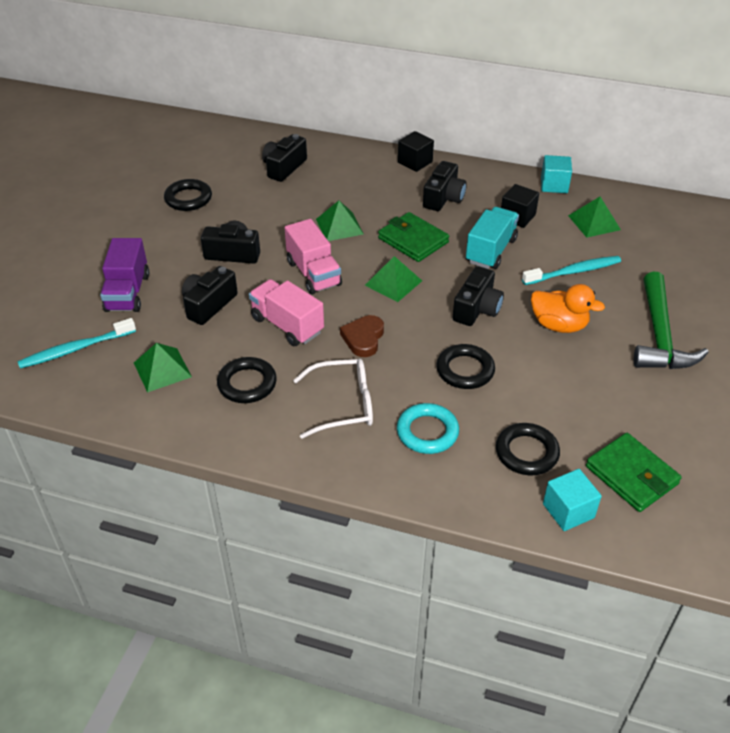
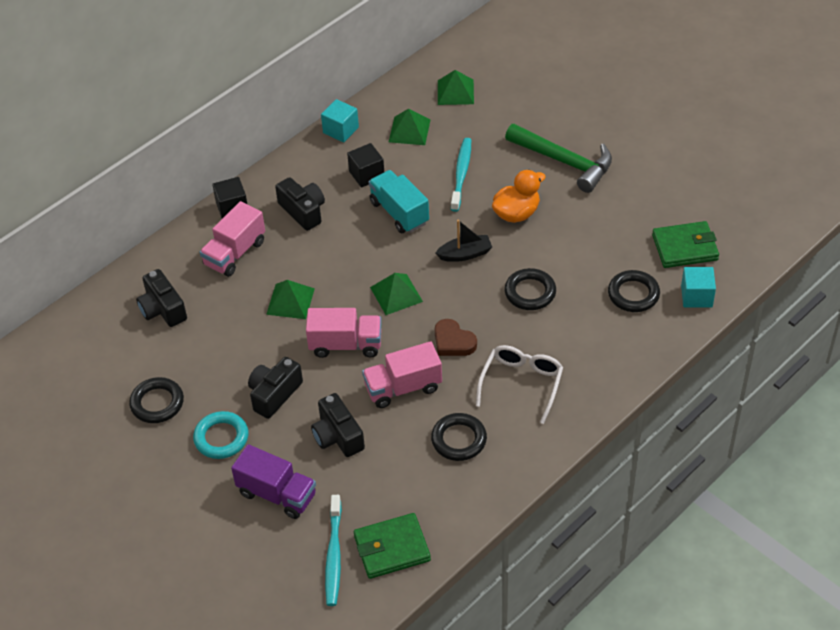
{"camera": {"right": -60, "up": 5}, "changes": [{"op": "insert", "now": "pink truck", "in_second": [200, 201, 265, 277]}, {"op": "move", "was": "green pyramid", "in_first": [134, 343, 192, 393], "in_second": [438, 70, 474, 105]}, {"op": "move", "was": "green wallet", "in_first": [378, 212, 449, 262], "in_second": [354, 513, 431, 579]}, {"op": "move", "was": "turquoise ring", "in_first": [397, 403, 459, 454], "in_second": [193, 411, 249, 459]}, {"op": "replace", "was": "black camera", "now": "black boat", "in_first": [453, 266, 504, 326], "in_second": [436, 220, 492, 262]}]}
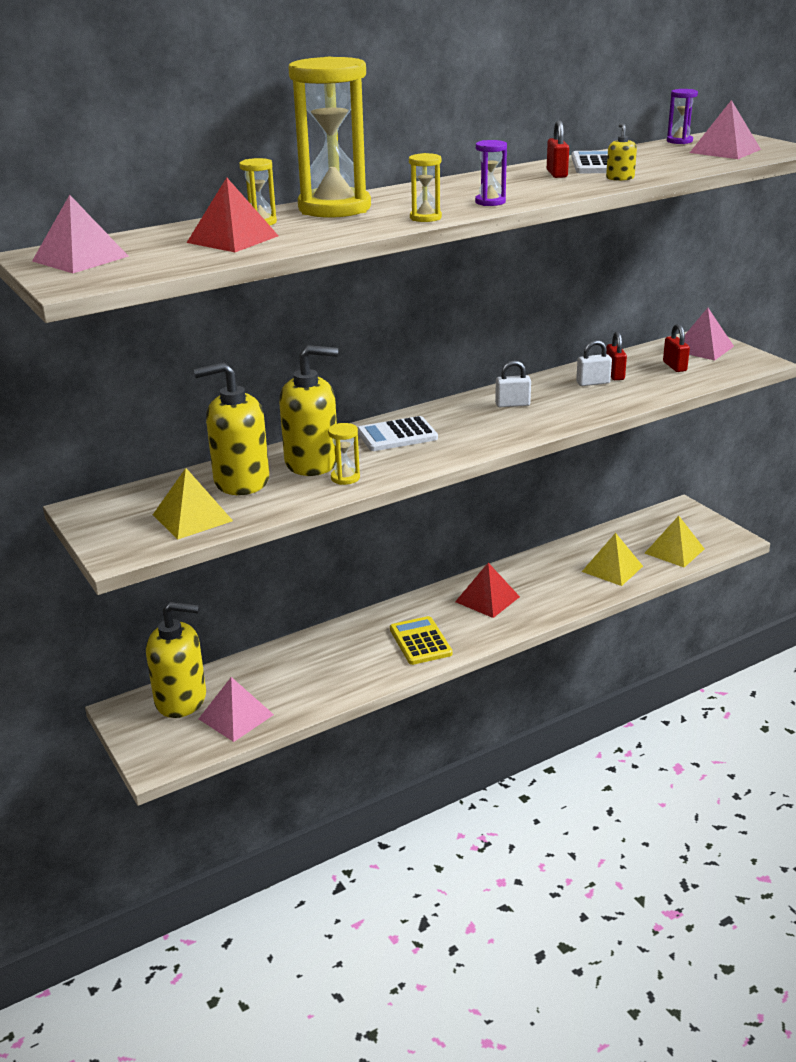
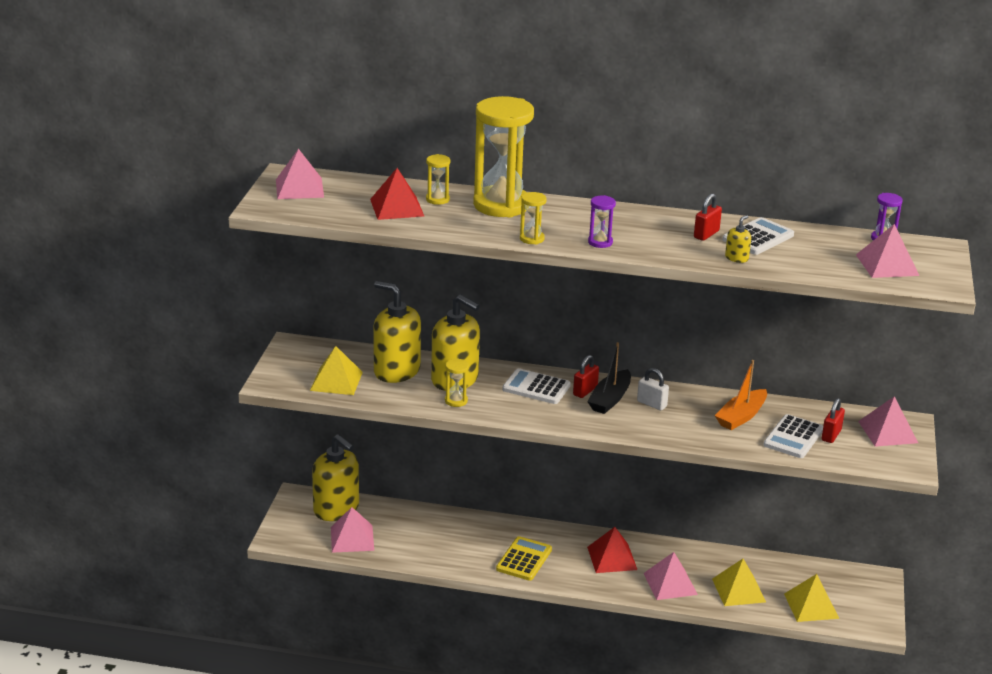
{"camera": {"right": 40, "up": 0}, "changes": [{"op": "insert", "now": "black boat", "in_second": [587, 342, 631, 414]}, {"op": "insert", "now": "pink pyramid", "in_second": [643, 552, 698, 600]}, {"op": "insert", "now": "white calculator", "in_second": [763, 414, 823, 458]}, {"op": "move", "was": "red padlock", "in_first": [606, 332, 627, 380], "in_second": [573, 355, 599, 398]}, {"op": "replace", "was": "white padlock", "now": "orange boat", "in_first": [576, 340, 612, 386], "in_second": [715, 360, 767, 430]}]}
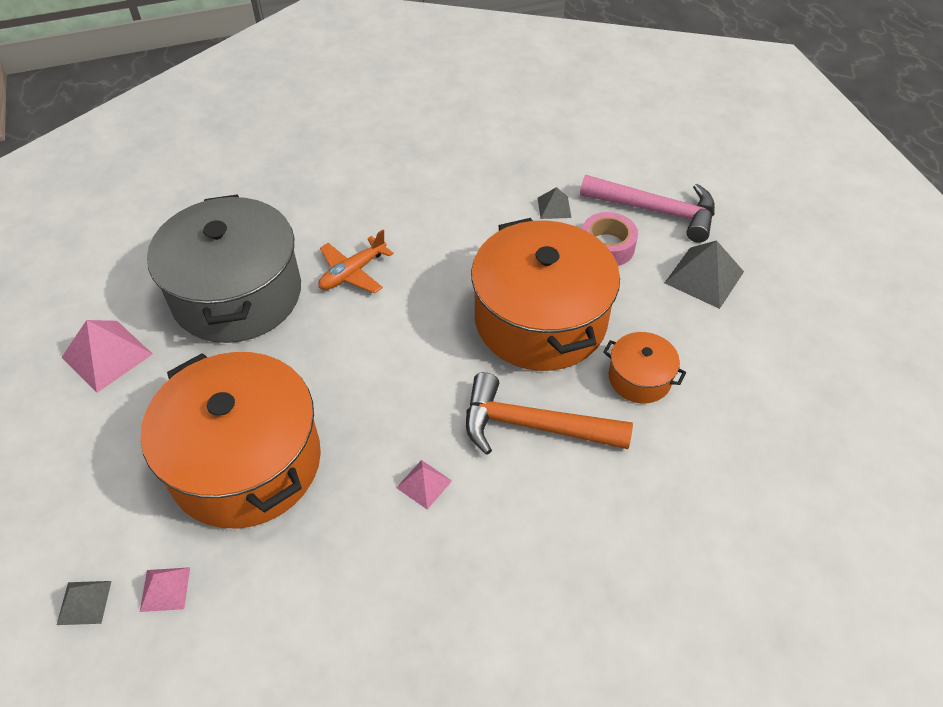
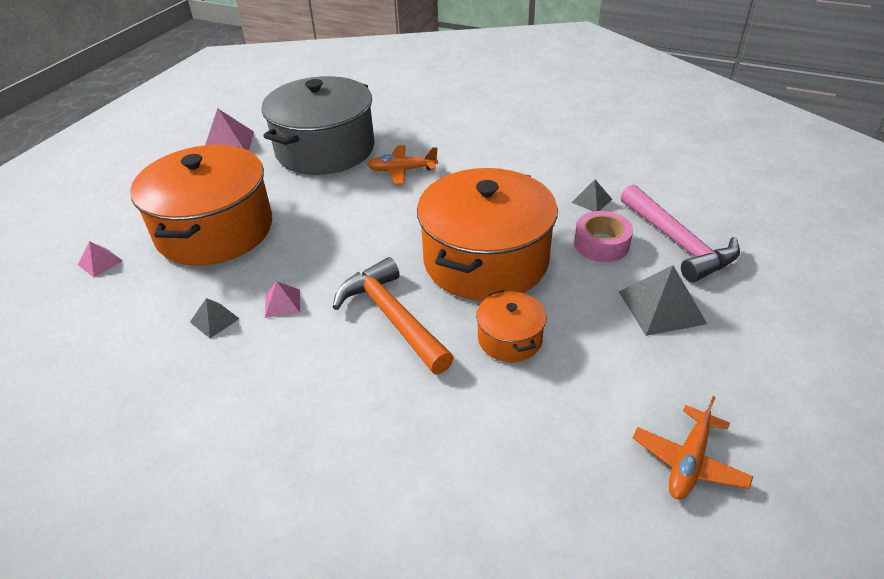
{"camera": {"right": 45, "up": -10}, "changes": [{"op": "insert", "now": "orange plane", "in_second": [632, 396, 753, 499]}, {"op": "move", "was": "grey pyramid", "in_first": [57, 581, 111, 625], "in_second": [190, 298, 240, 338]}]}
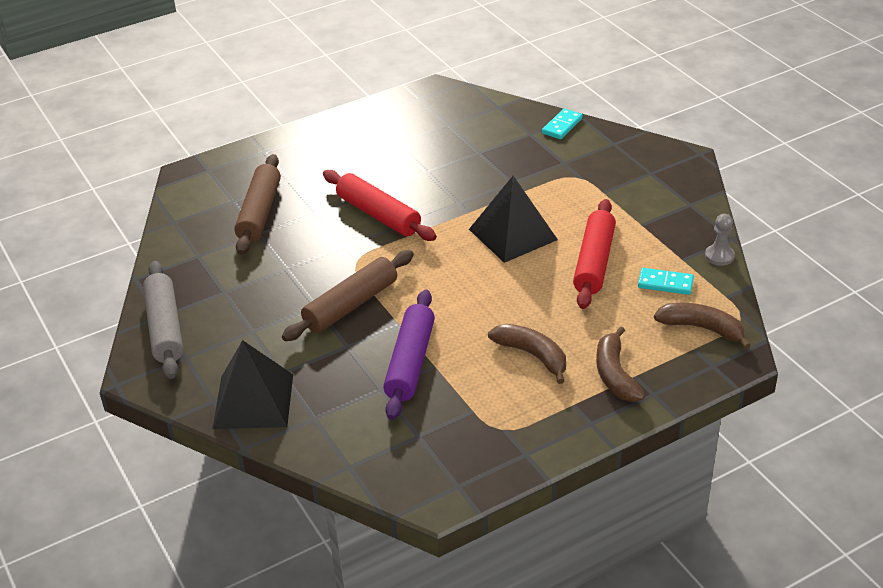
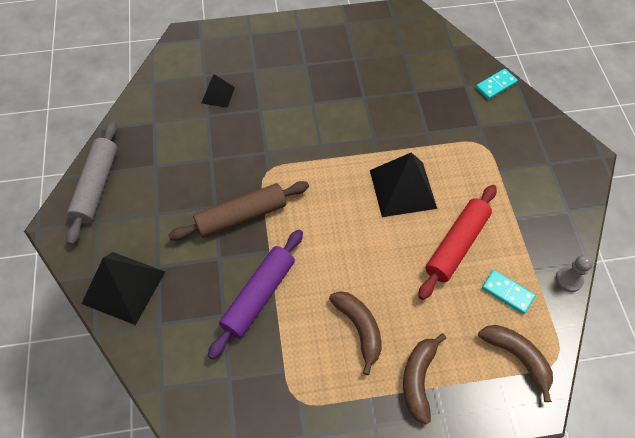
{"camera": {"right": 20, "up": 20}, "changes": [{"op": "delete", "was": "red rolling pin", "in_first": [323, 170, 437, 241]}, {"op": "replace", "was": "brown rolling pin", "now": "black pyramid", "in_first": [234, 154, 281, 255], "in_second": [202, 74, 235, 108]}]}
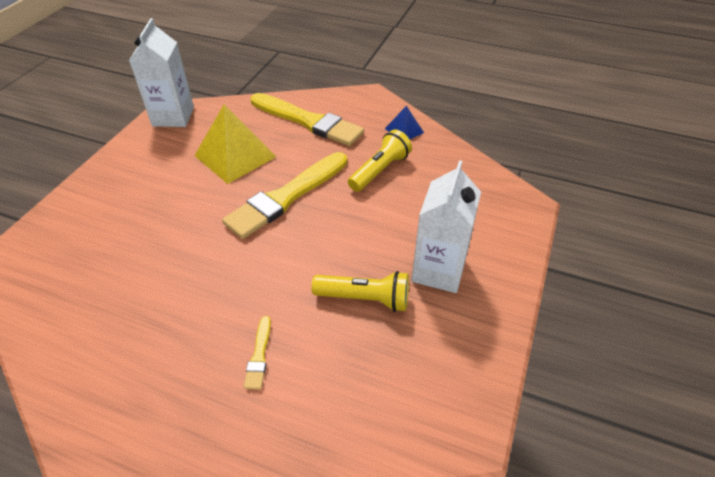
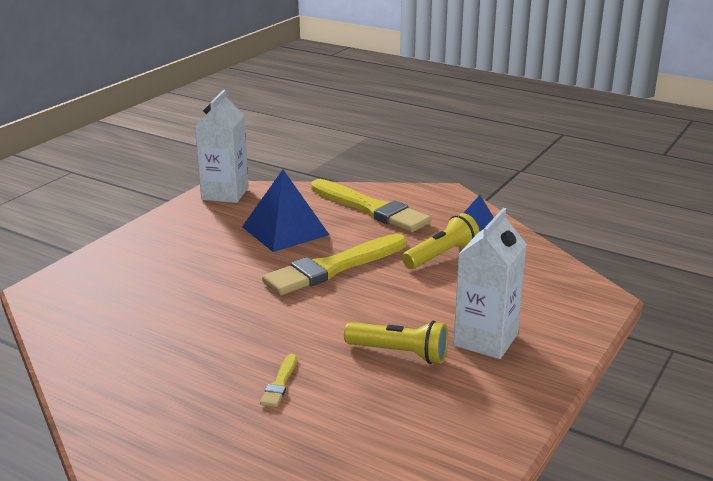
{"camera": {"right": 10, "up": -20}, "changes": [{"op": "recolor", "was": "yellow pyramid", "now": "blue pyramid", "in_first": [194, 104, 276, 184], "in_second": [242, 170, 329, 252]}]}
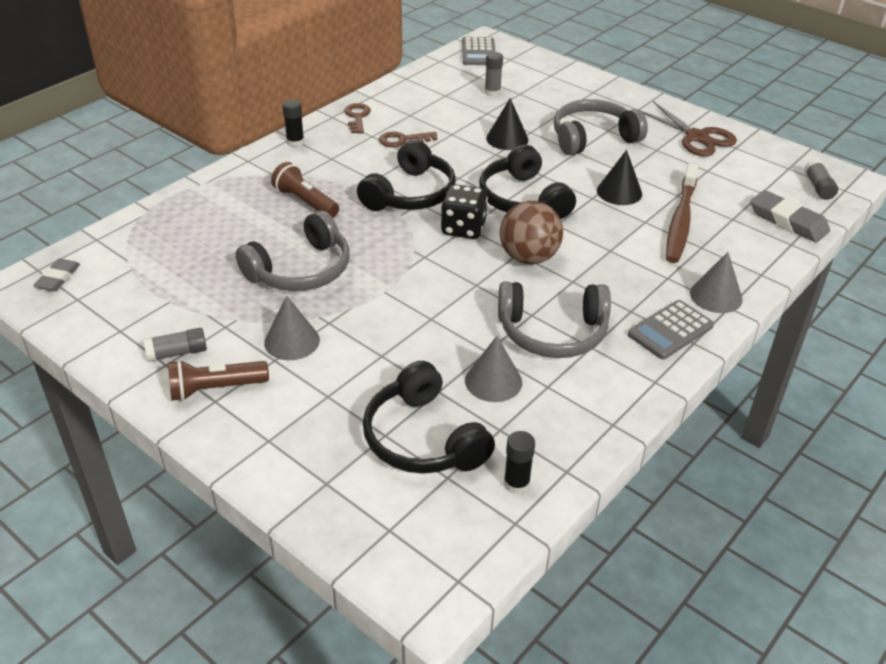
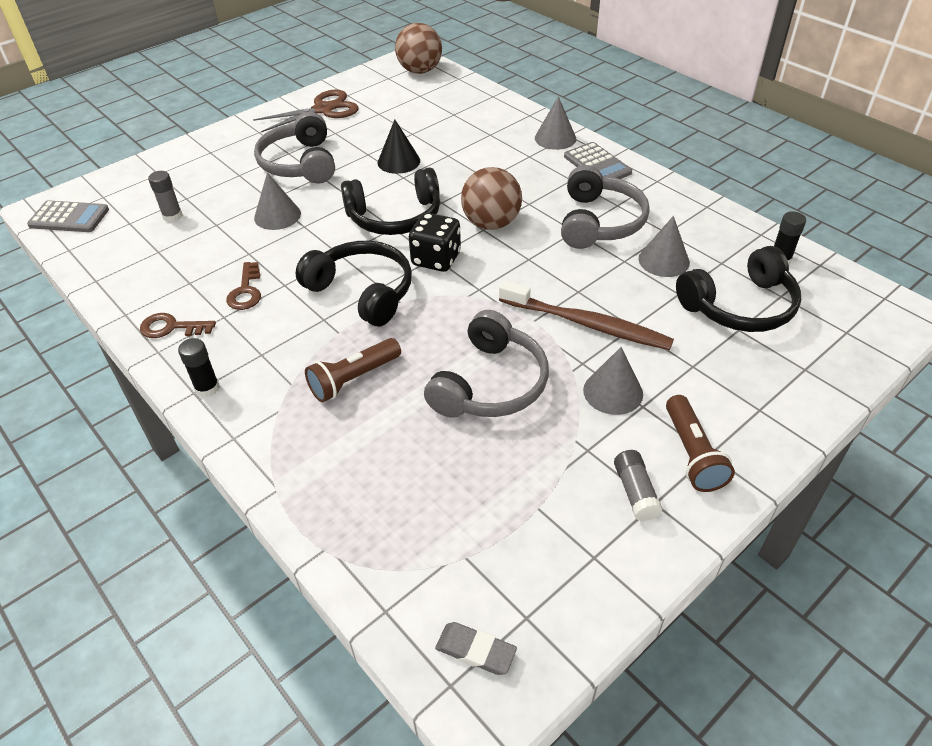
{"camera": {"right": -80, "up": 5}, "changes": [{"op": "delete", "was": "grey eraser", "in_first": [751, 190, 830, 243]}, {"op": "move", "was": "brown toothbrush", "in_first": [666, 163, 699, 263], "in_second": [499, 280, 674, 350]}, {"op": "replace", "was": "grey glue stick", "now": "brown ball", "in_first": [805, 159, 838, 200], "in_second": [395, 23, 442, 74]}, {"op": "recolor", "was": "black cone", "now": "grey cone", "in_first": [486, 98, 528, 150], "in_second": [254, 172, 301, 230]}, {"op": "rotate", "was": "grey headphones", "in_first": [236, 211, 349, 291], "in_second": [424, 310, 549, 418], "clockwise": 60}]}
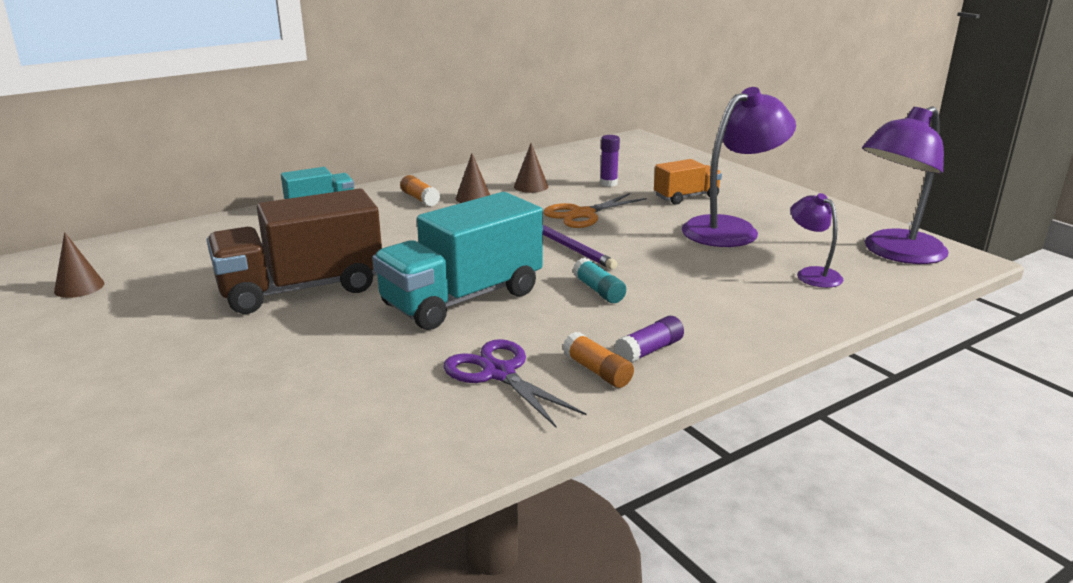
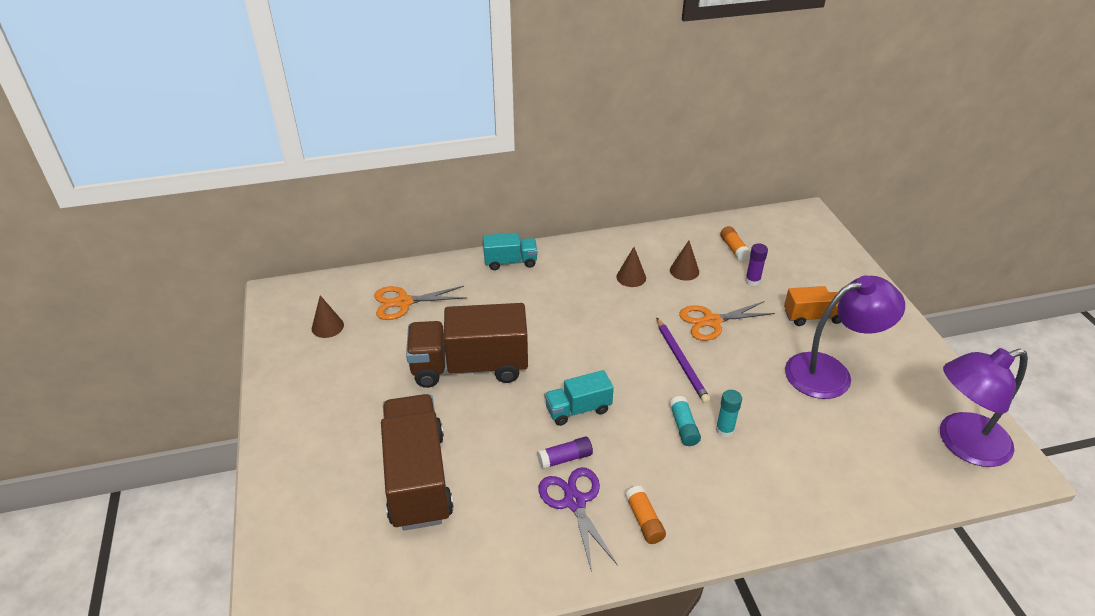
{"camera": {"right": 20, "up": 15}, "changes": [{"op": "delete", "was": "purple lamp", "in_first": [790, 193, 843, 288]}, {"op": "insert", "now": "orange scissors", "in_second": [374, 286, 467, 320]}, {"op": "insert", "now": "brown truck", "in_second": [381, 394, 454, 531]}, {"op": "insert", "now": "turquoise glue stick", "in_second": [716, 390, 742, 438]}, {"op": "move", "was": "orange glue stick", "in_first": [400, 175, 440, 206], "in_second": [720, 226, 751, 261]}, {"op": "move", "was": "purple glue stick", "in_first": [615, 316, 684, 363], "in_second": [537, 436, 593, 469]}, {"op": "resize", "was": "turquoise truck", "in_first": [372, 192, 543, 330], "in_second": [545, 370, 614, 426], "ratio": 0.52}]}
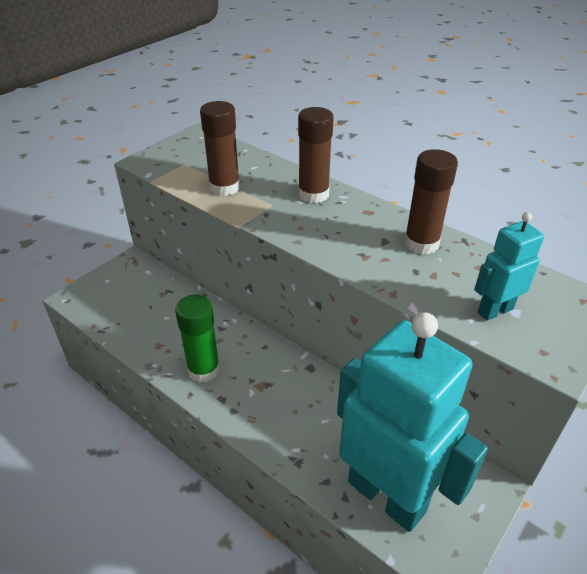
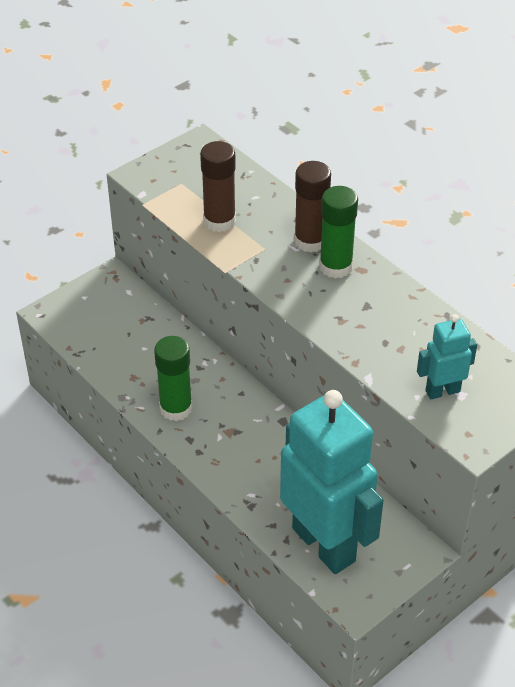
{"camera": {"right": 10, "up": 5}, "changes": [{"op": "delete", "was": "brown glue stick", "in_first": [404, 149, 458, 254]}, {"op": "insert", "now": "green glue stick", "in_second": [319, 186, 358, 279]}]}
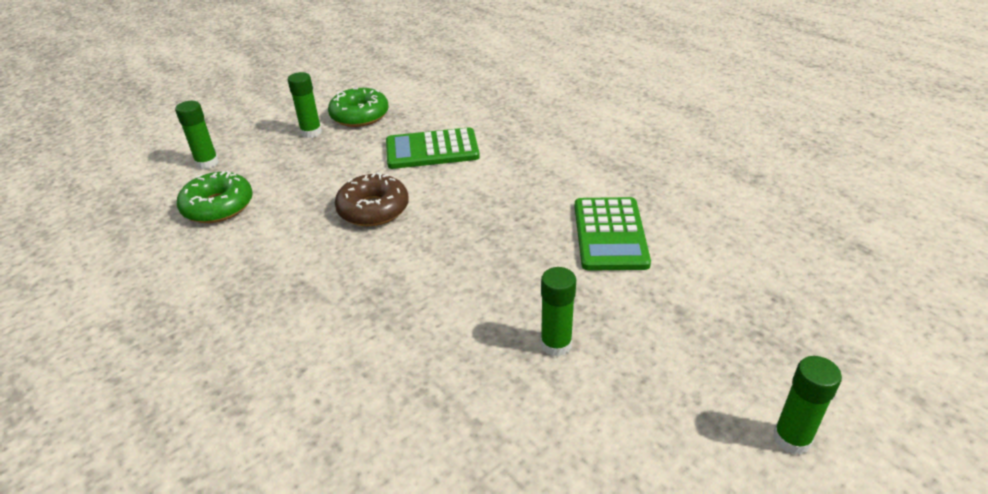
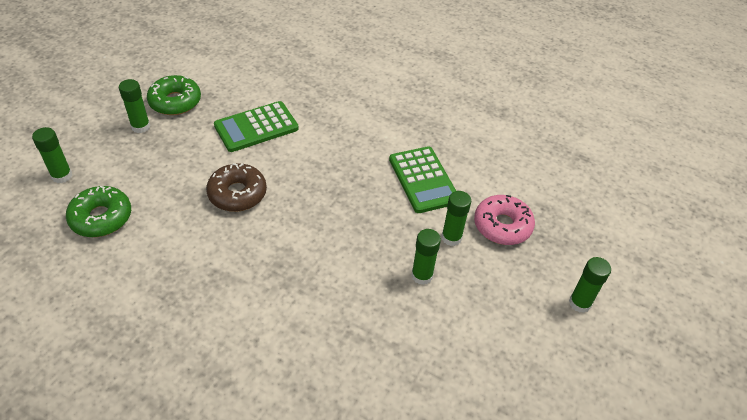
{"camera": {"right": -25, "up": 10}, "changes": [{"op": "insert", "now": "green glue stick", "in_second": [441, 191, 471, 246]}, {"op": "insert", "now": "pink donut", "in_second": [474, 195, 535, 245]}]}
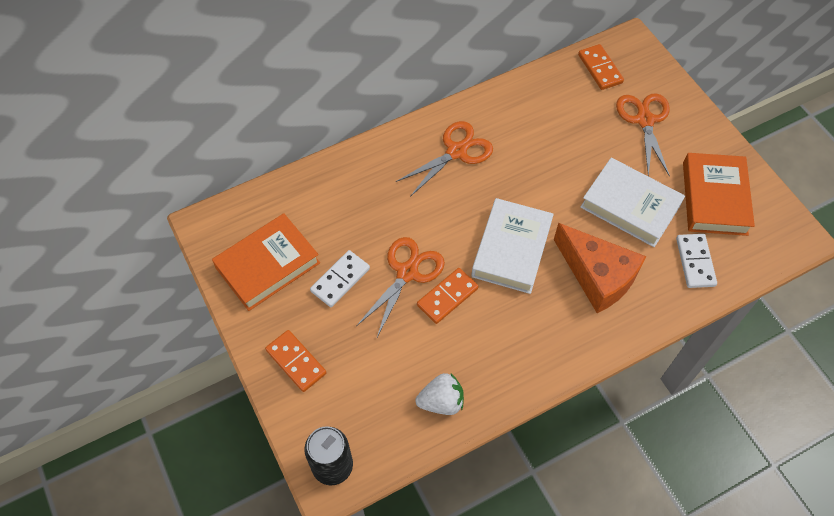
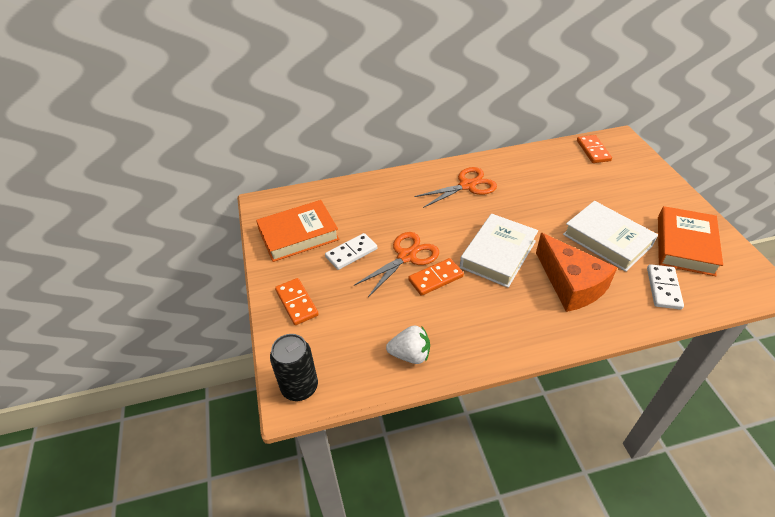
{"camera": {"right": 15, "up": -15}, "changes": [{"op": "delete", "was": "orange scissors", "in_first": [616, 93, 670, 177]}]}
